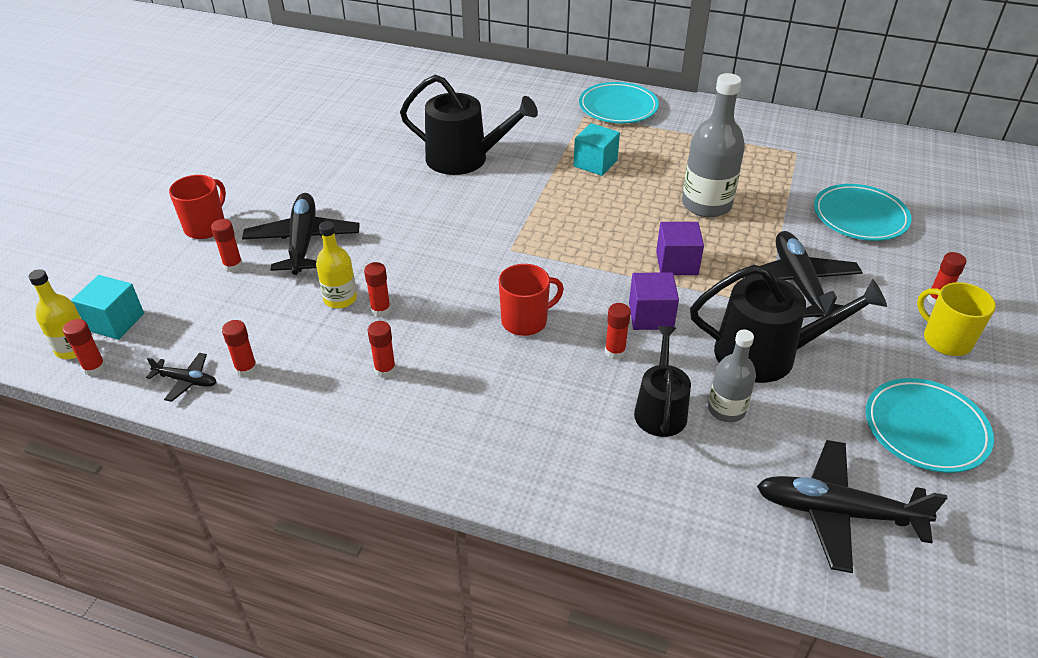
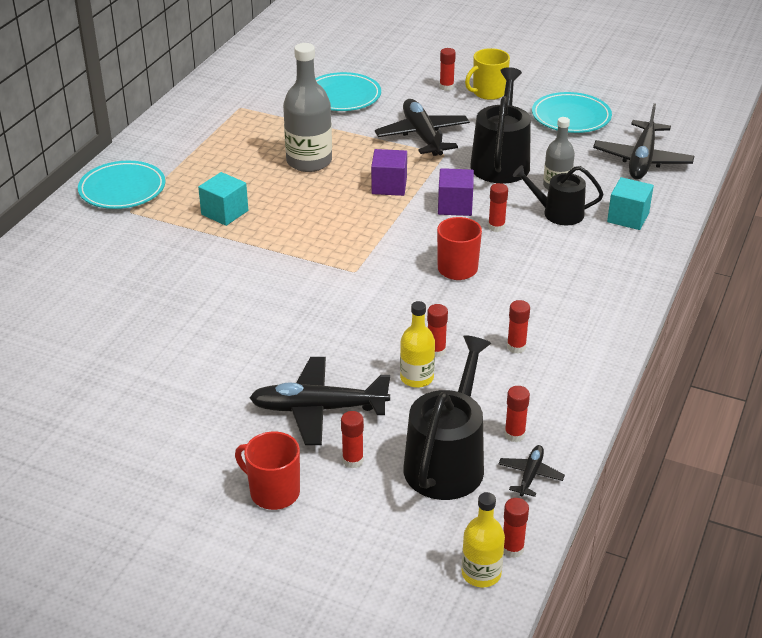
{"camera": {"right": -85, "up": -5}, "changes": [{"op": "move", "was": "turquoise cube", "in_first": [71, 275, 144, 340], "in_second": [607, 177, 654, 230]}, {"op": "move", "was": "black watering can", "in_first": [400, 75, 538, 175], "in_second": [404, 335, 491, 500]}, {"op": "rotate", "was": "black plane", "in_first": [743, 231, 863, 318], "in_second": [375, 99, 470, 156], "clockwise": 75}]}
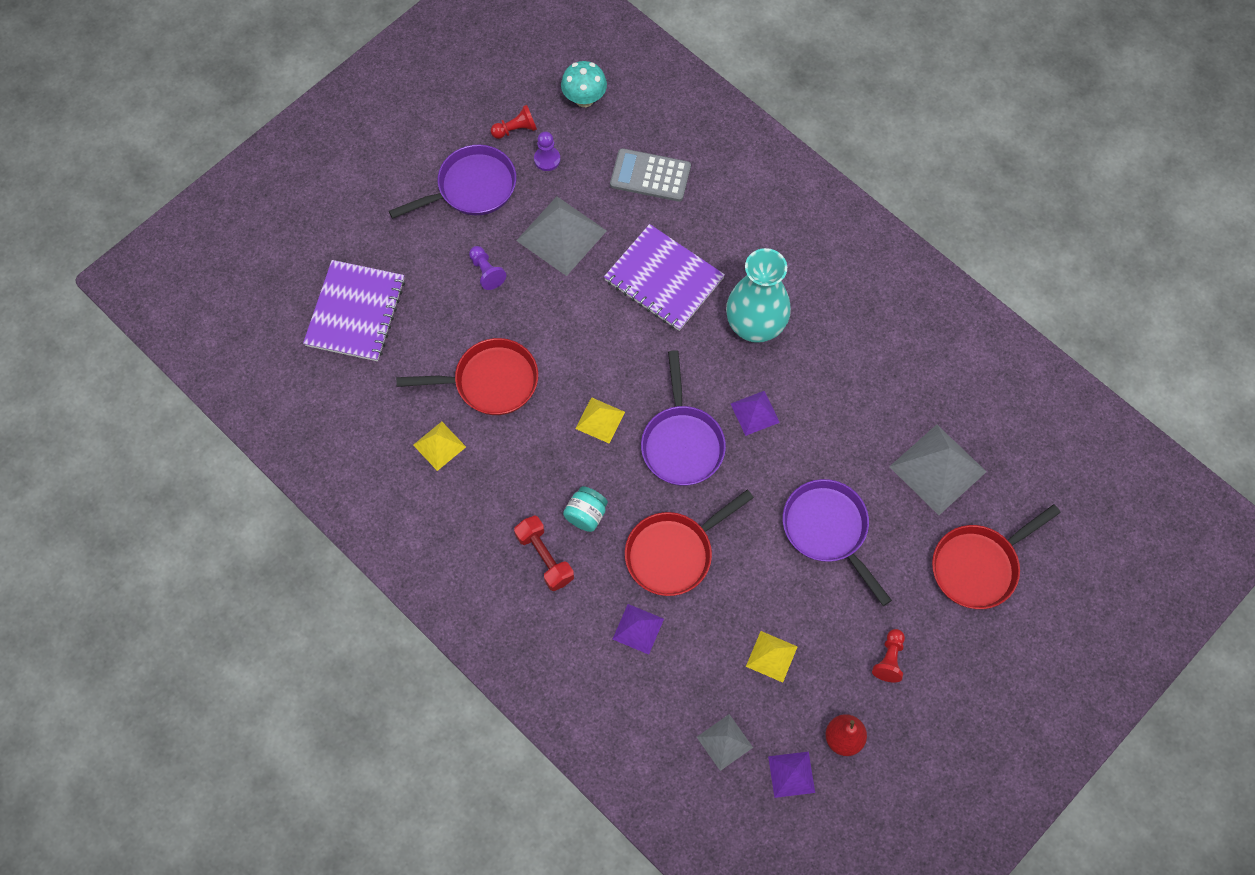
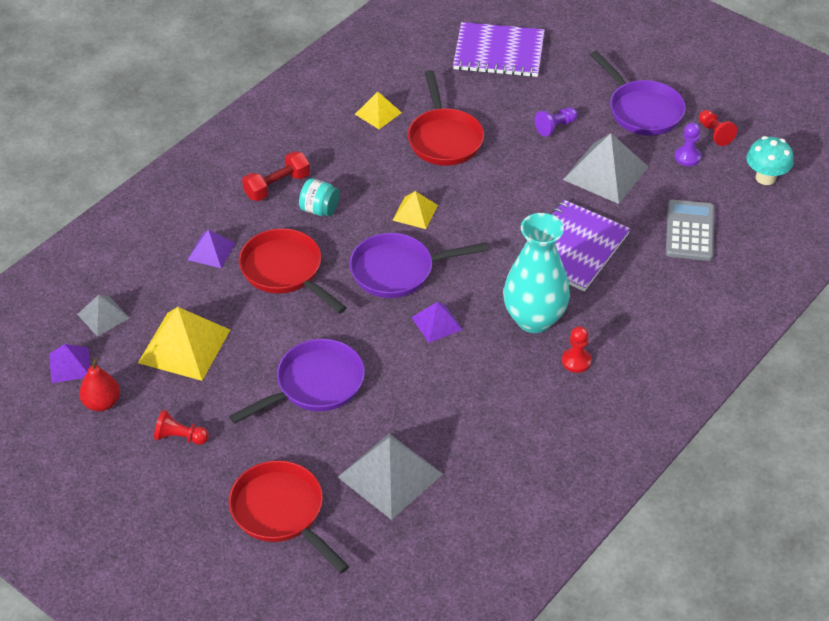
{"camera": {"right": 85, "up": -20}, "changes": [{"op": "insert", "now": "red pawn", "in_second": [562, 326, 591, 373]}, {"op": "resize", "was": "yellow pyramid", "in_first": [746, 631, 798, 683], "in_second": [138, 307, 230, 381], "ratio": 1.81}]}
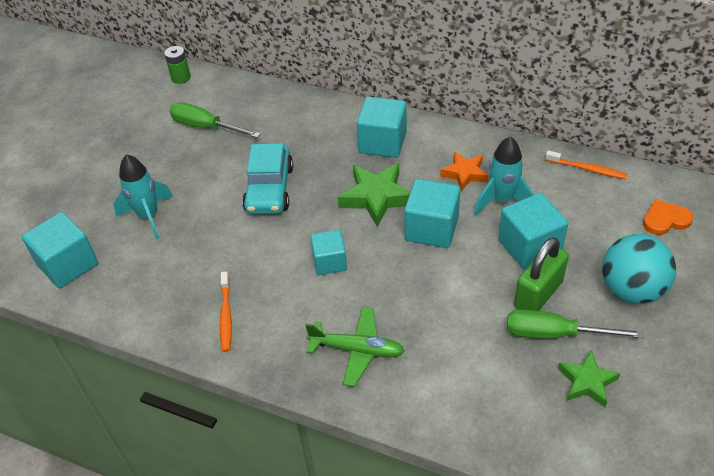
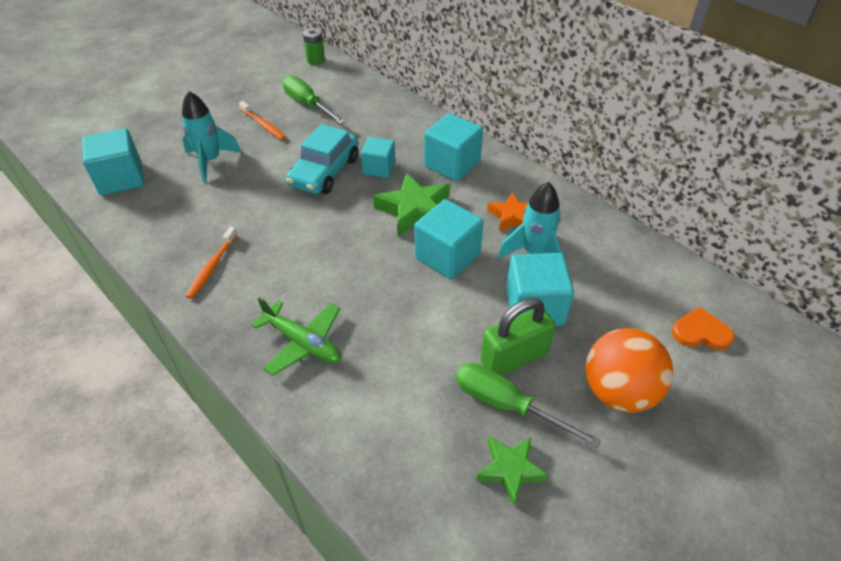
{"camera": {"right": 20, "up": 0}, "changes": [{"op": "move", "was": "turquoise cube", "in_first": [310, 230, 347, 275], "in_second": [361, 137, 396, 178]}, {"op": "move", "was": "orange toothbrush", "in_first": [545, 150, 628, 179], "in_second": [239, 101, 286, 140]}, {"op": "recolor", "was": "turquoise ball", "now": "orange ball", "in_first": [602, 234, 676, 304], "in_second": [585, 328, 673, 413]}]}
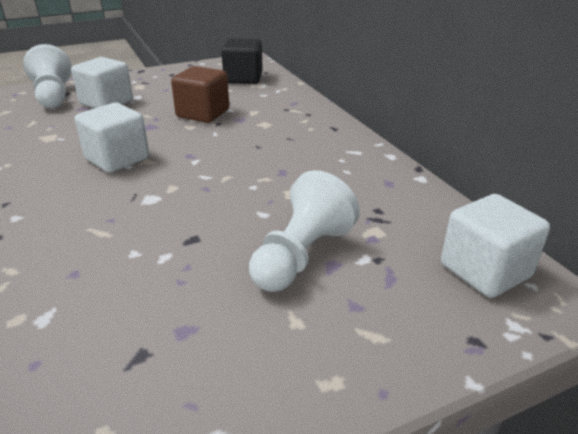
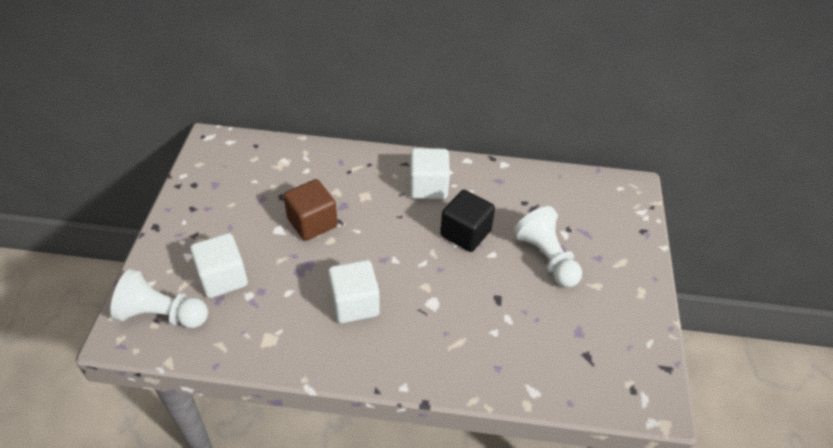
{"camera": {"right": -60, "up": 15}, "changes": [{"op": "move", "was": "black cube", "in_first": [221, 38, 263, 84], "in_second": [440, 190, 495, 252]}, {"op": "move", "was": "white cube", "in_first": [441, 194, 550, 298], "in_second": [410, 148, 450, 199]}]}
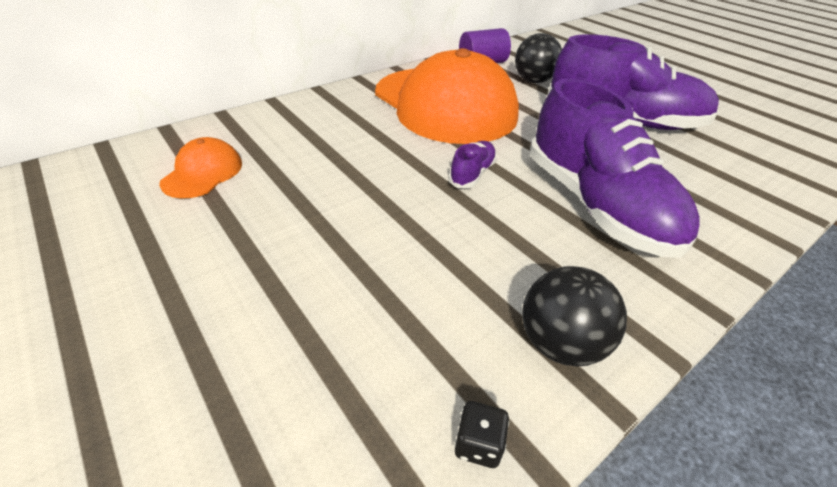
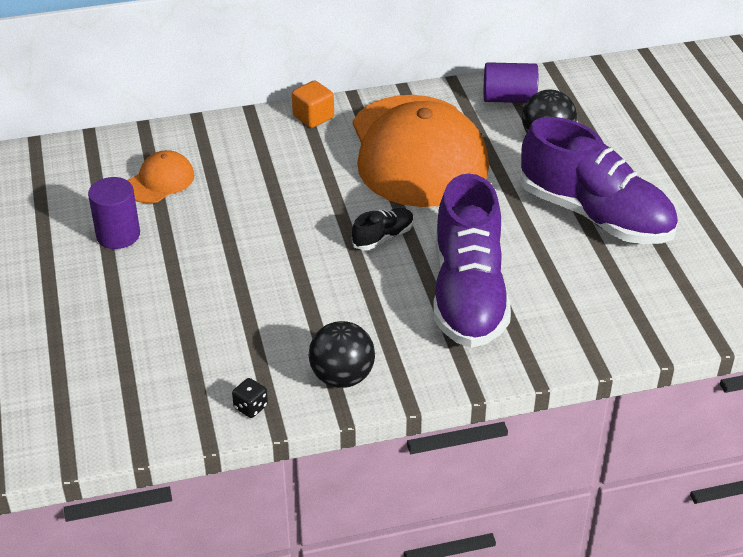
{"camera": {"right": 25, "up": 0}, "changes": [{"op": "insert", "now": "purple cylinder", "in_second": [88, 177, 140, 249]}, {"op": "insert", "now": "orange cube", "in_second": [292, 80, 334, 128]}, {"op": "recolor", "was": "purple shoe", "now": "black shoe", "in_first": [448, 141, 497, 188], "in_second": [352, 208, 414, 250]}]}
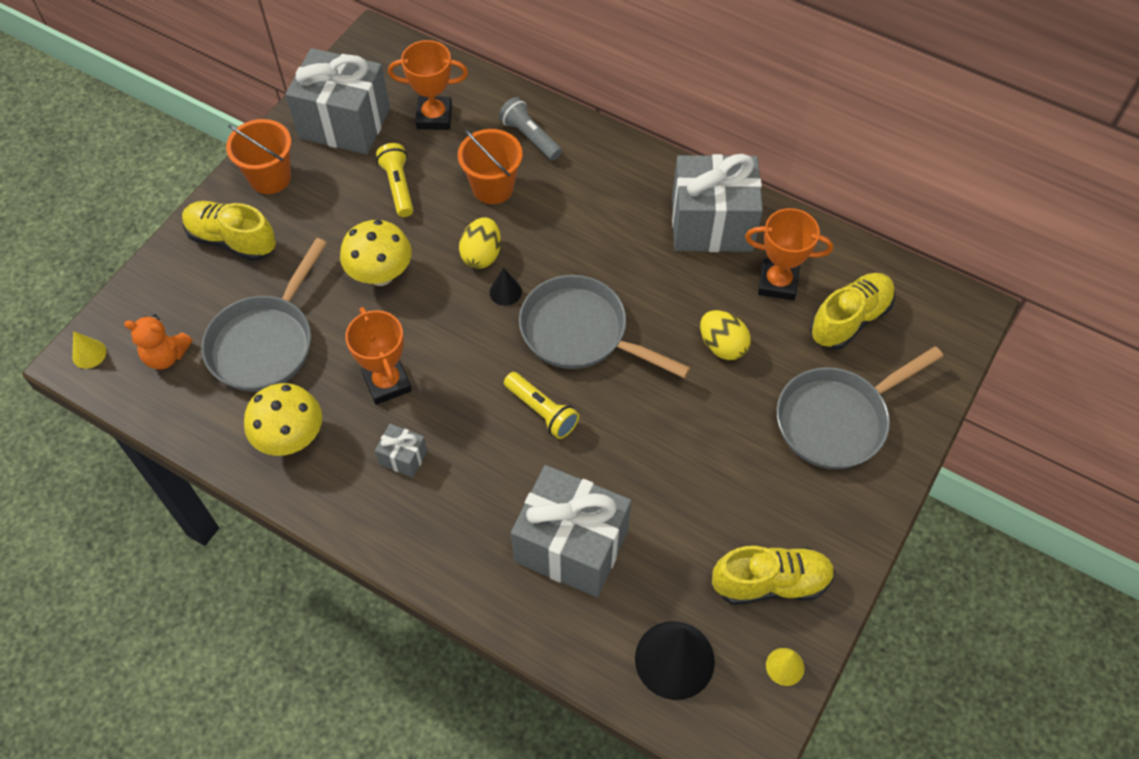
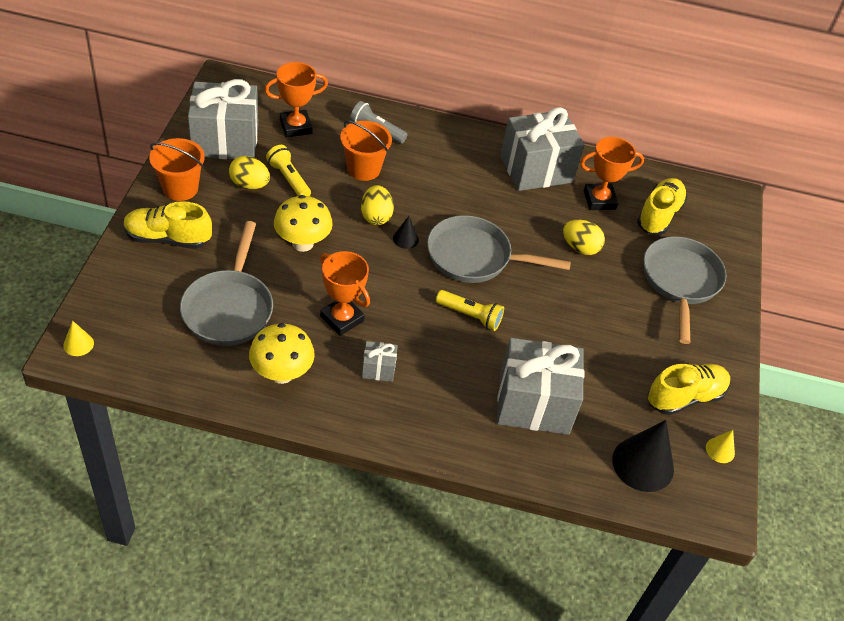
{"camera": {"right": -25, "up": -10}, "changes": [{"op": "delete", "was": "orange teddy bear", "in_first": [124, 314, 192, 370]}, {"op": "insert", "now": "yellow egg", "in_second": [229, 156, 270, 189]}, {"op": "rotate", "was": "grey pan", "in_first": [777, 346, 943, 469], "in_second": [643, 236, 727, 344], "clockwise": 150}]}
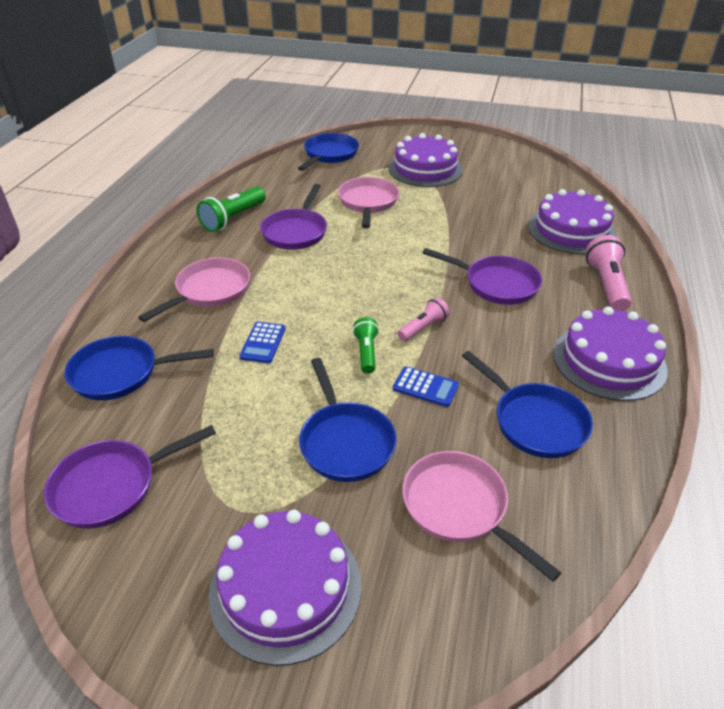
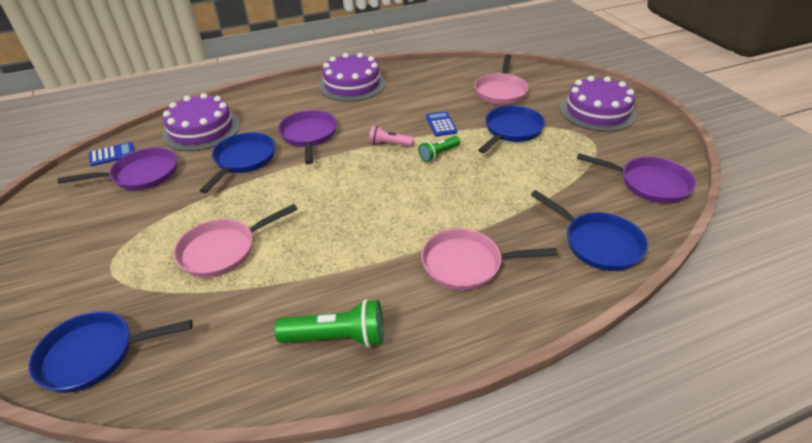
{"camera": {"right": -125, "up": 0}, "changes": [{"op": "delete", "was": "purple cake", "in_first": [388, 133, 463, 187]}, {"op": "delete", "was": "pink flashlight", "in_first": [586, 235, 632, 311]}, {"op": "move", "was": "blue calculator", "in_first": [239, 322, 286, 363], "in_second": [89, 142, 135, 166]}, {"op": "move", "was": "purple pan", "in_first": [260, 184, 327, 250], "in_second": [58, 147, 177, 190]}, {"op": "move", "was": "blue pan", "in_first": [462, 351, 593, 458], "in_second": [199, 132, 275, 193]}]}
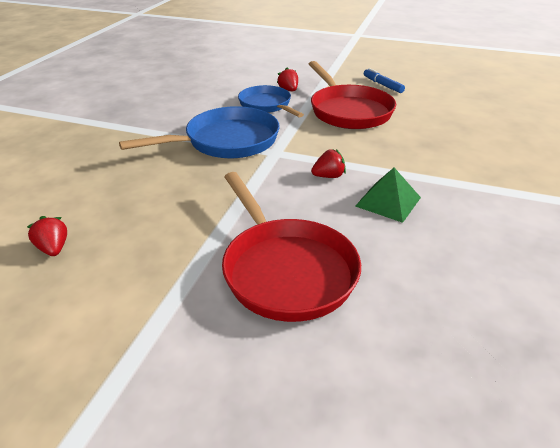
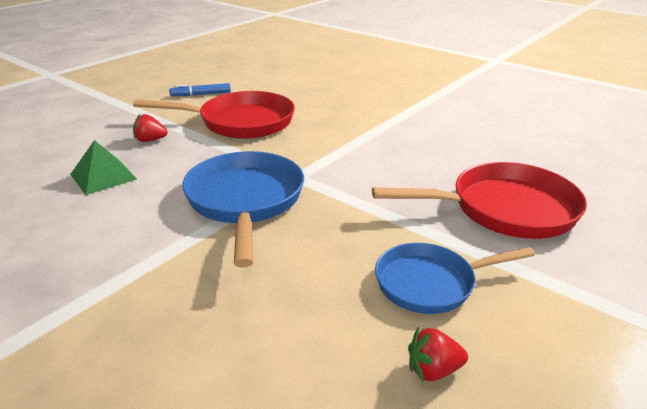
{"camera": {"right": -70, "up": -5}, "changes": [{"op": "delete", "was": "red strawberry", "in_first": [311, 149, 346, 178]}, {"op": "move", "was": "blue pan", "in_first": [238, 85, 304, 117], "in_second": [375, 243, 535, 314]}, {"op": "move", "was": "green pyramid", "in_first": [355, 168, 421, 223], "in_second": [70, 140, 137, 195]}]}
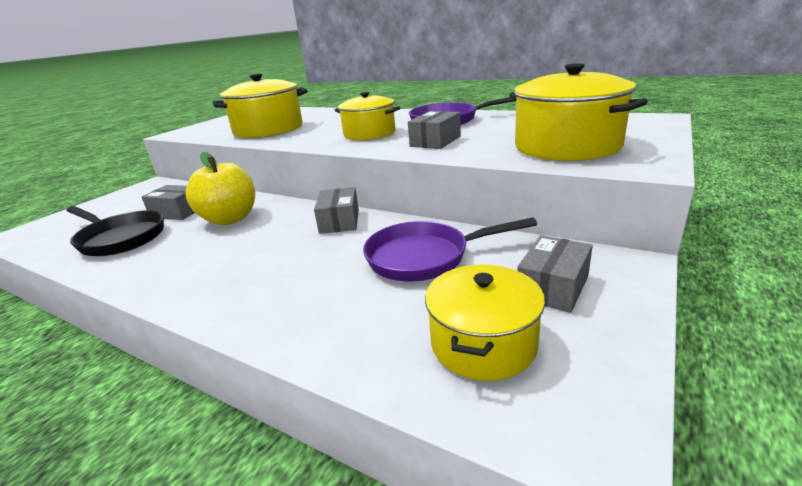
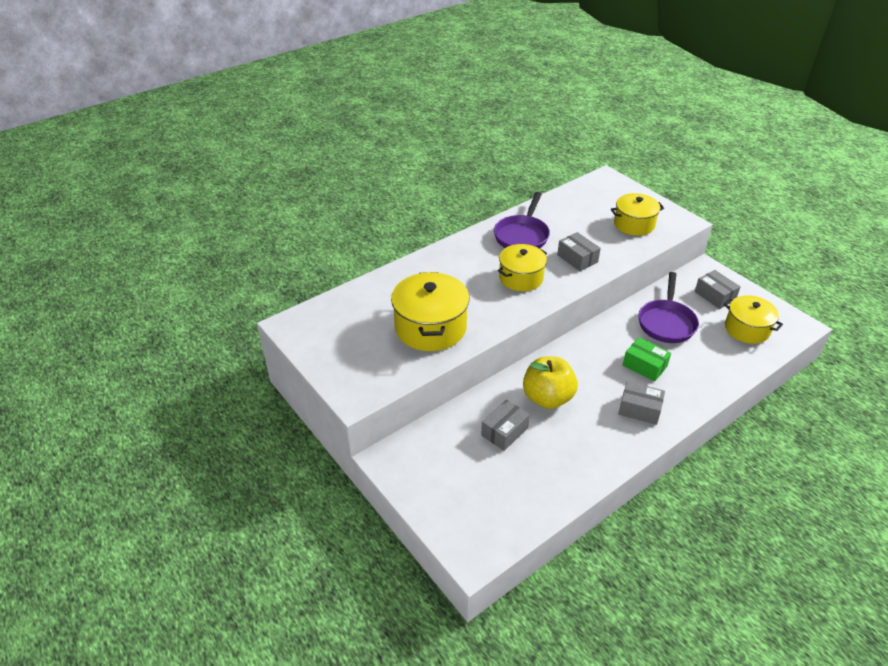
{"camera": {"right": -70, "up": 15}, "changes": [{"op": "delete", "was": "black pan", "in_first": [66, 206, 164, 256]}, {"op": "insert", "now": "green box", "in_second": [623, 337, 671, 382]}, {"op": "move", "was": "grey box", "in_first": [314, 187, 359, 234], "in_second": [618, 381, 665, 425]}, {"op": "resize", "was": "yellow pot", "in_first": [510, 63, 648, 161], "in_second": [611, 193, 664, 236], "ratio": 0.67}]}
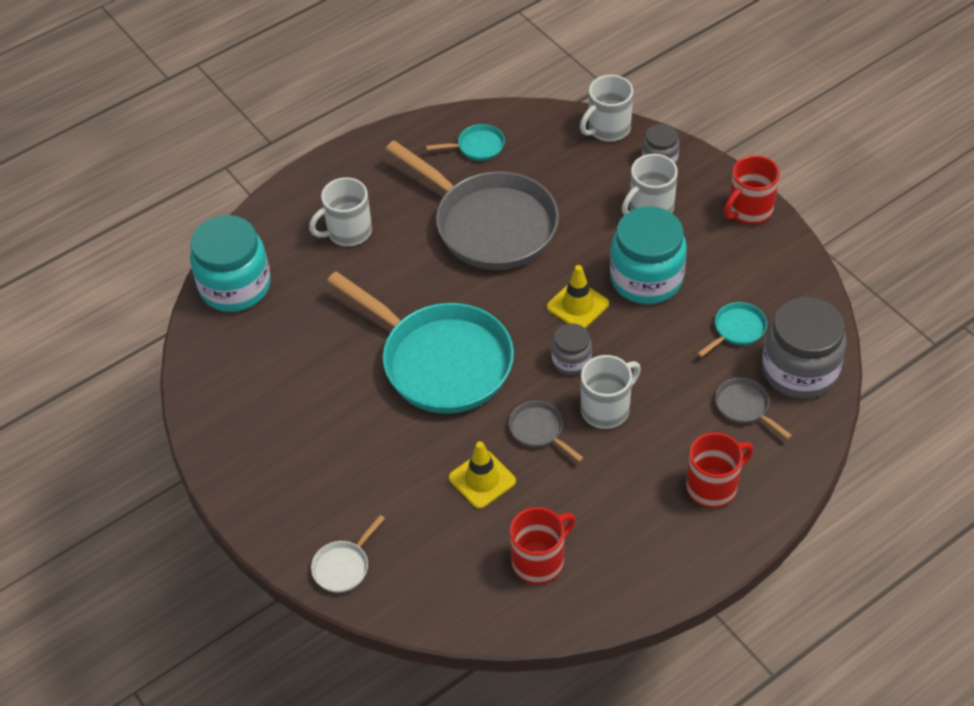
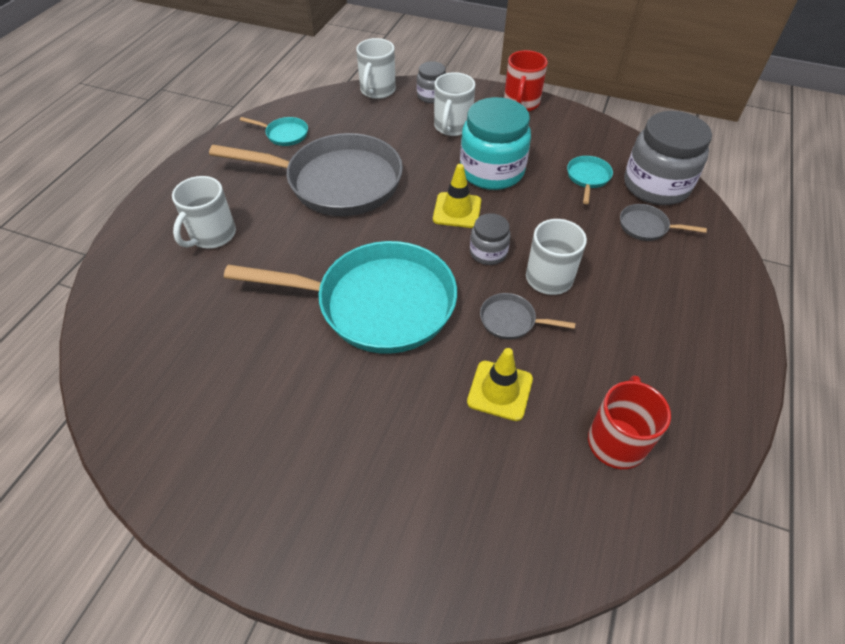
{"camera": {"right": -35, "up": 0}, "changes": [{"op": "delete", "was": "turquoise jar", "in_first": [190, 215, 271, 312]}, {"op": "delete", "was": "white pan", "in_first": [311, 515, 385, 593]}, {"op": "delete", "was": "red mug", "in_first": [686, 432, 753, 508]}, {"op": "rotate", "was": "turquoise pan", "in_first": [426, 124, 505, 161], "in_second": [240, 117, 308, 146], "clockwise": 60}]}
